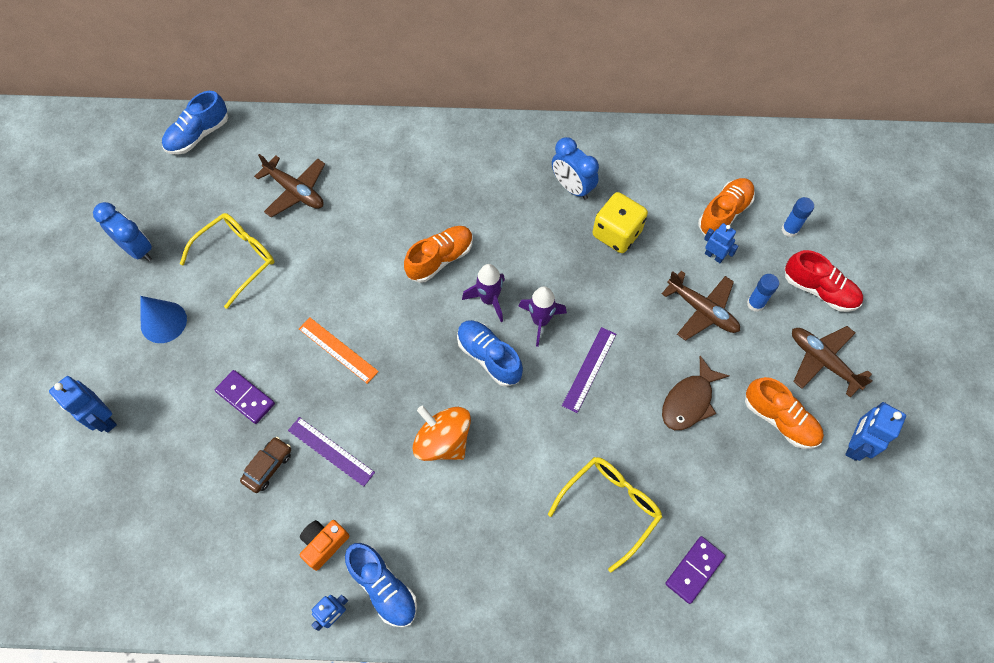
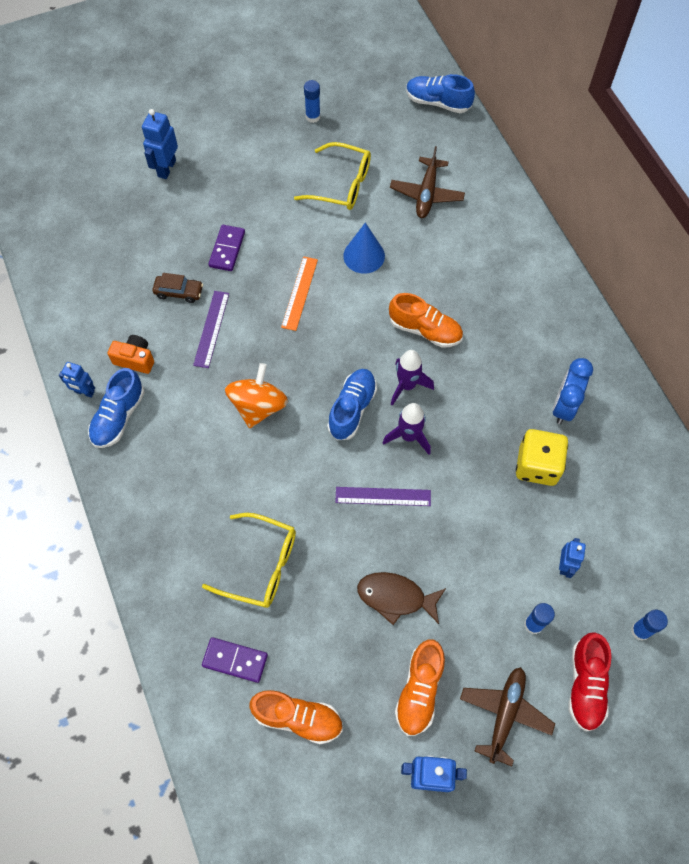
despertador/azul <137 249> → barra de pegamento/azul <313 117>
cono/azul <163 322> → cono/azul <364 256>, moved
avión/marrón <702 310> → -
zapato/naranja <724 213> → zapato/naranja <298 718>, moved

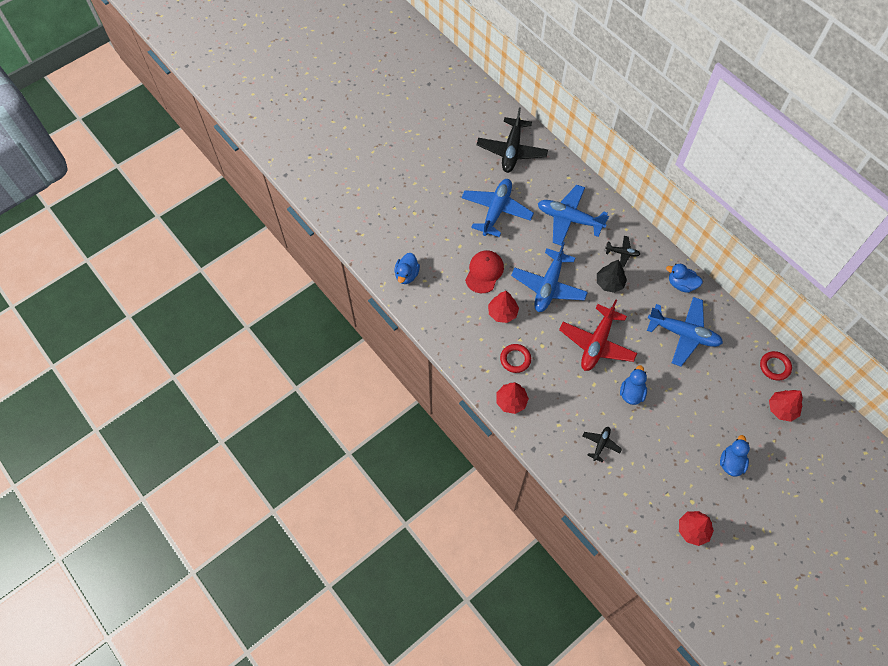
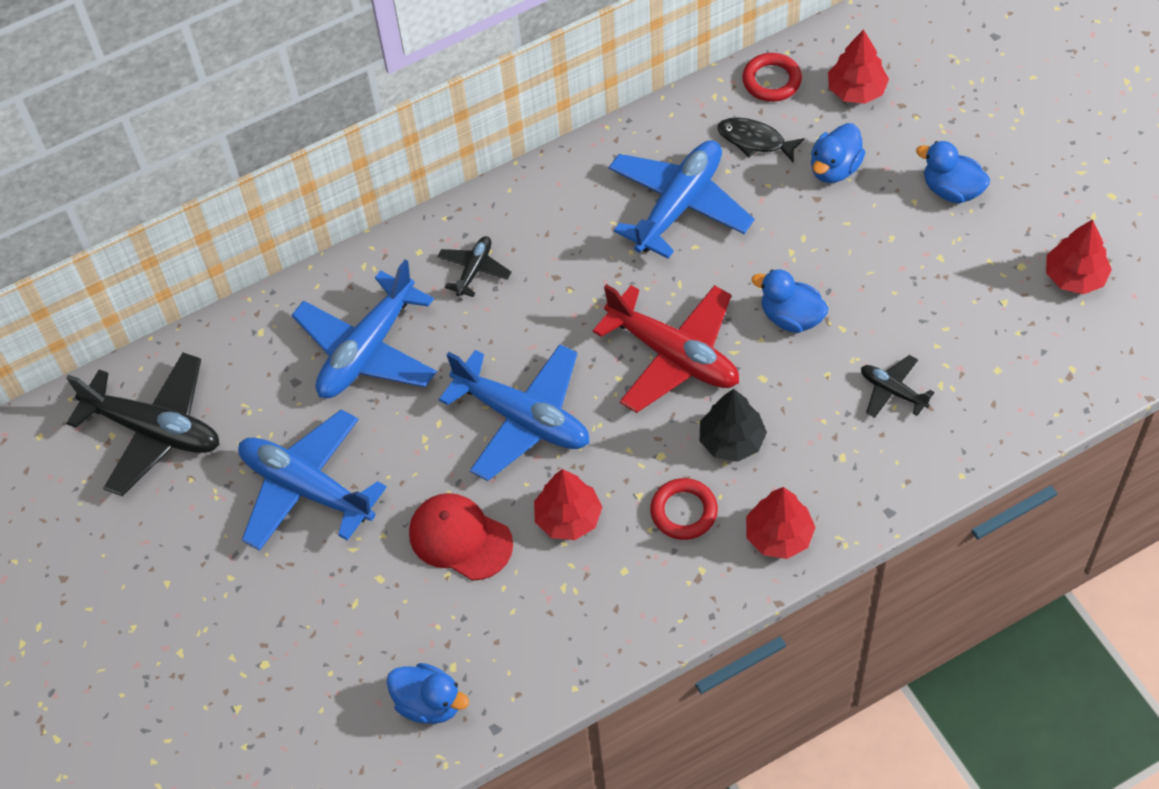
árbol/negro <609 283> → árbol/negro <731 440>, moved
pato/azul <681 284> → pato/azul <834 168>, moved
- → pez/negro <755 140>

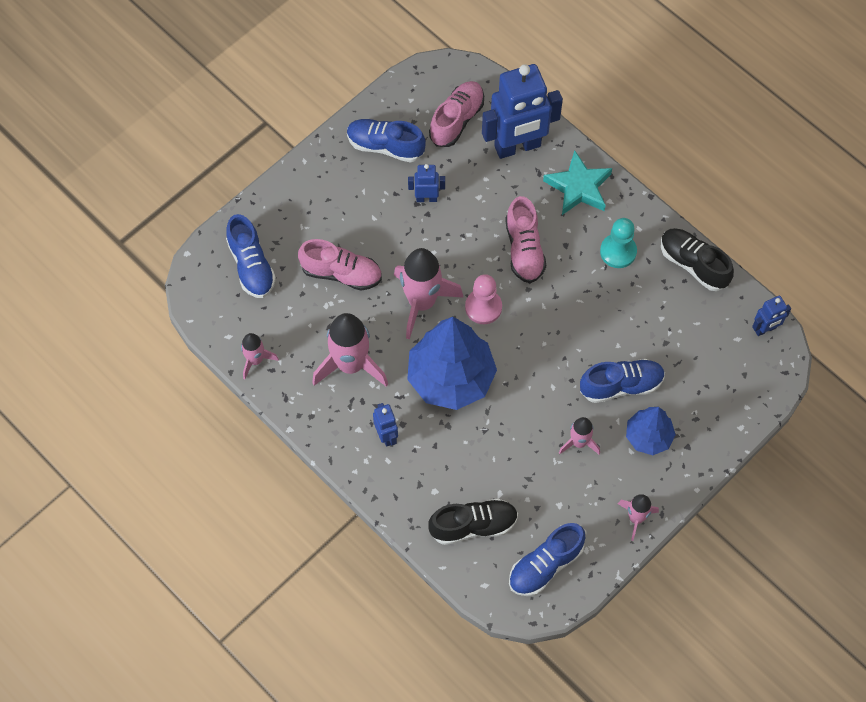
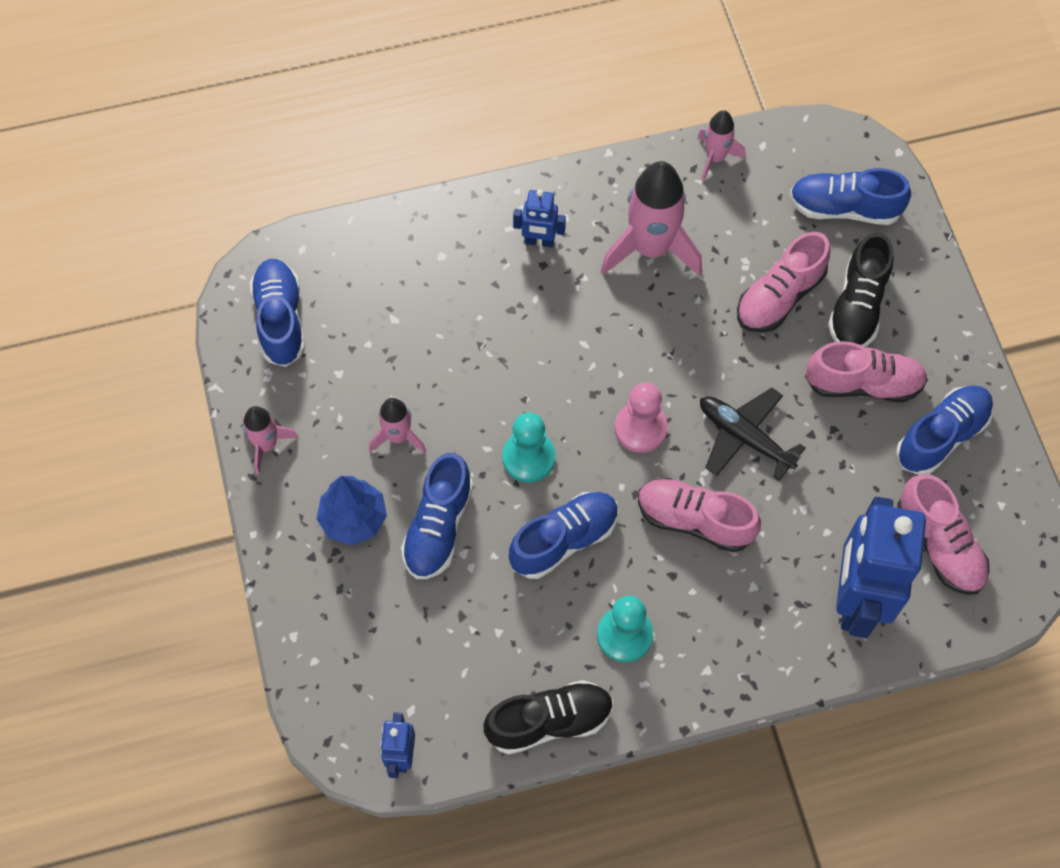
cohete/rosa <422 302> → -
árbol/azul <450 378> → -
robot/azul <426 198> → -
zapato/negro <473 525> → zapato/negro <857 306>, moved
estrella/turquesa <578 187> → -
- → peón/turquesa <529 457>
- → zapato/azul <564 540>
- → avión/negro <744 437>
- → zapato/rosa <863 384>

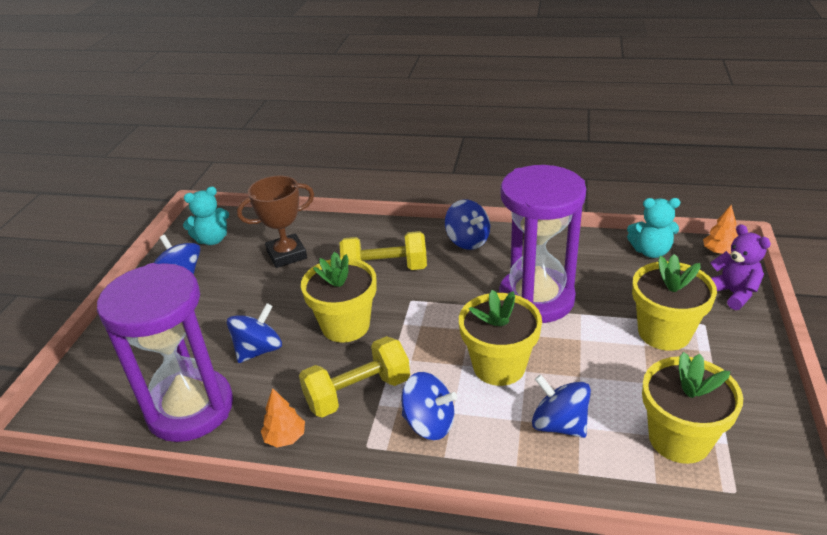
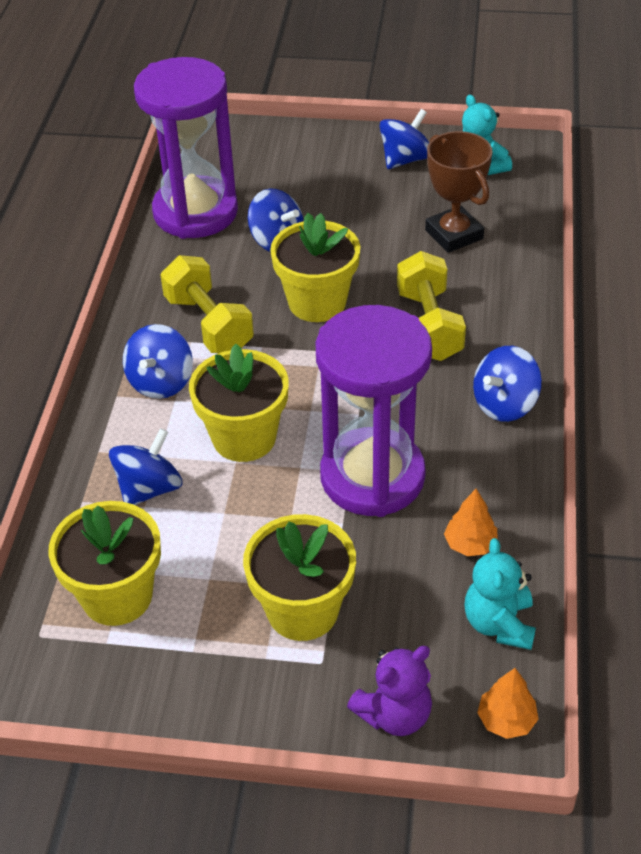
árbol/naranja <285 437> → árbol/naranja <470 544>, moved

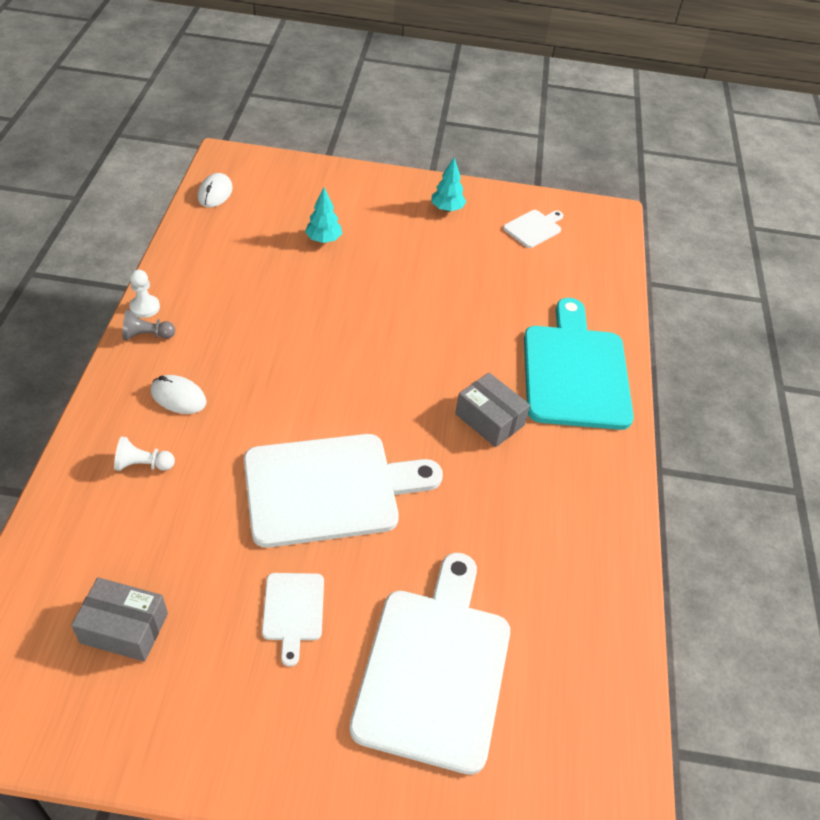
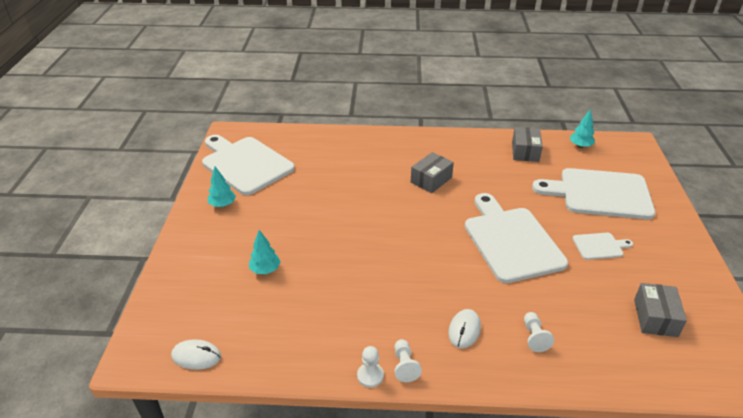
peón/gris <147 335> → peón/blanco <404 366>
tabla de cortar/blanco <534 228> → tabla de cortar/blanco <245 164>, x2.20
tabla de cortar/turquesa <575 371> → -
- → caja/gris <525 151>
- → árbol/turquesa <580 146>

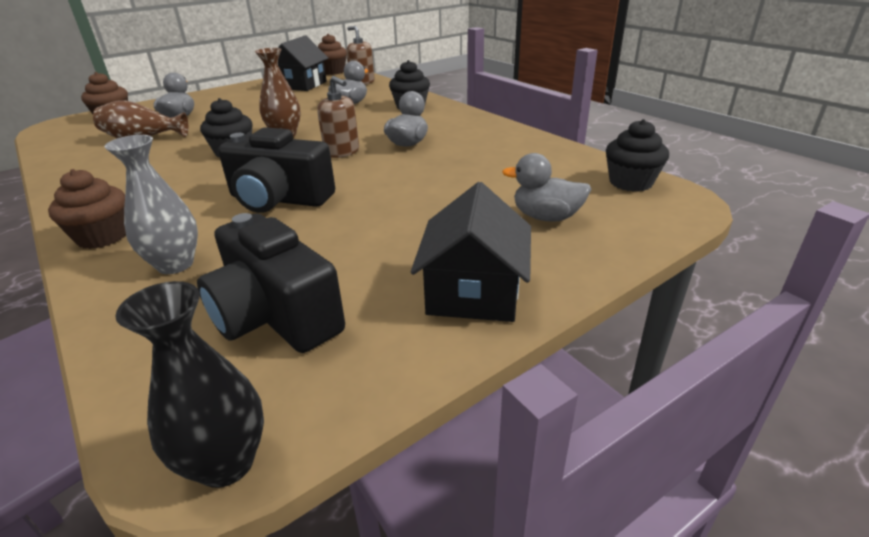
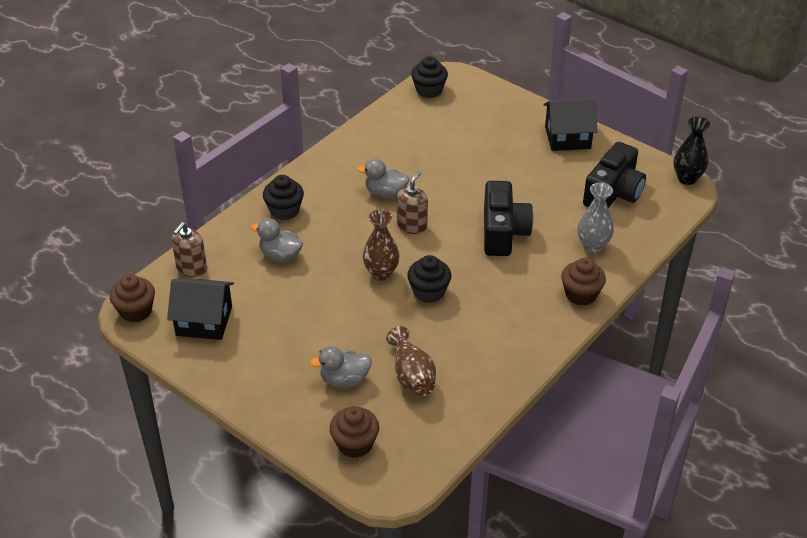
pato/gris <546 217> → -

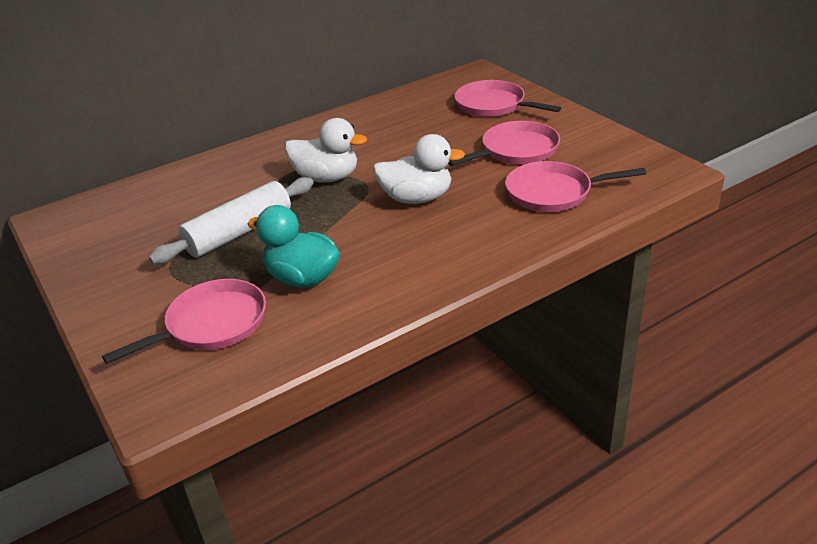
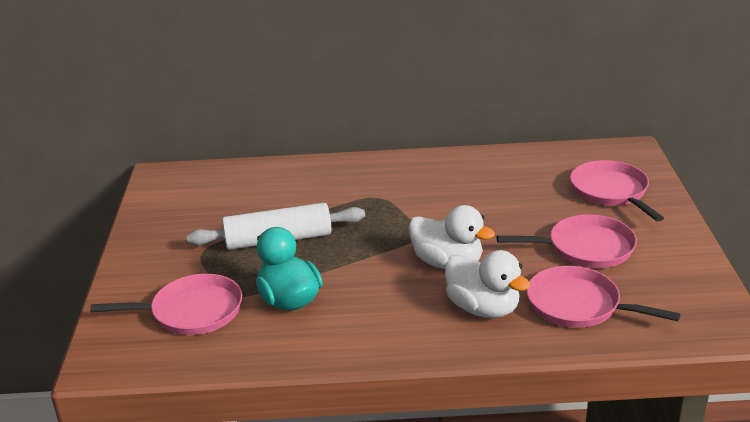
pato/blanco <327 178> → pato/blanco <483 308>, moved

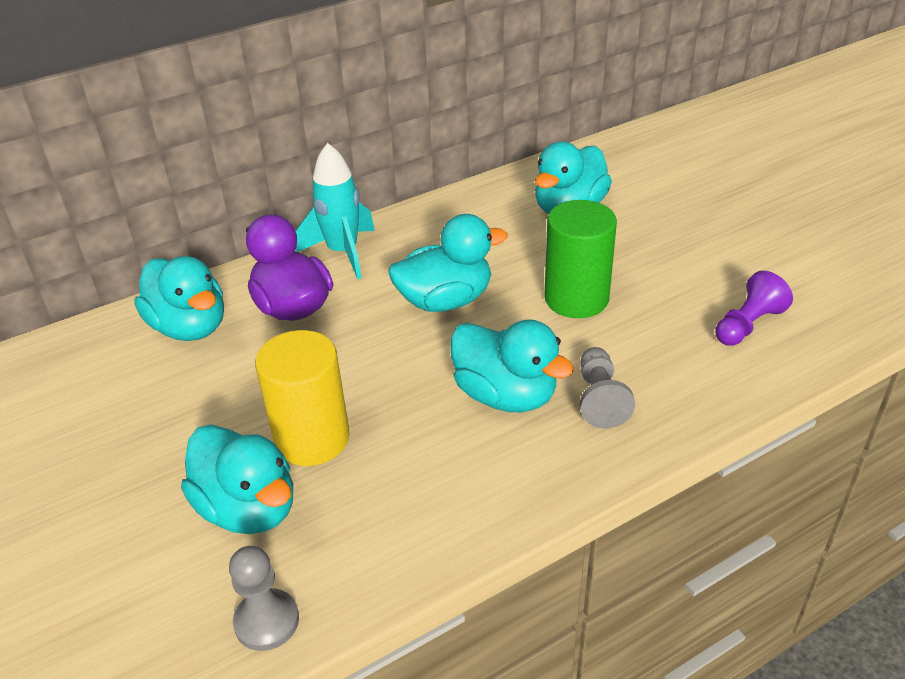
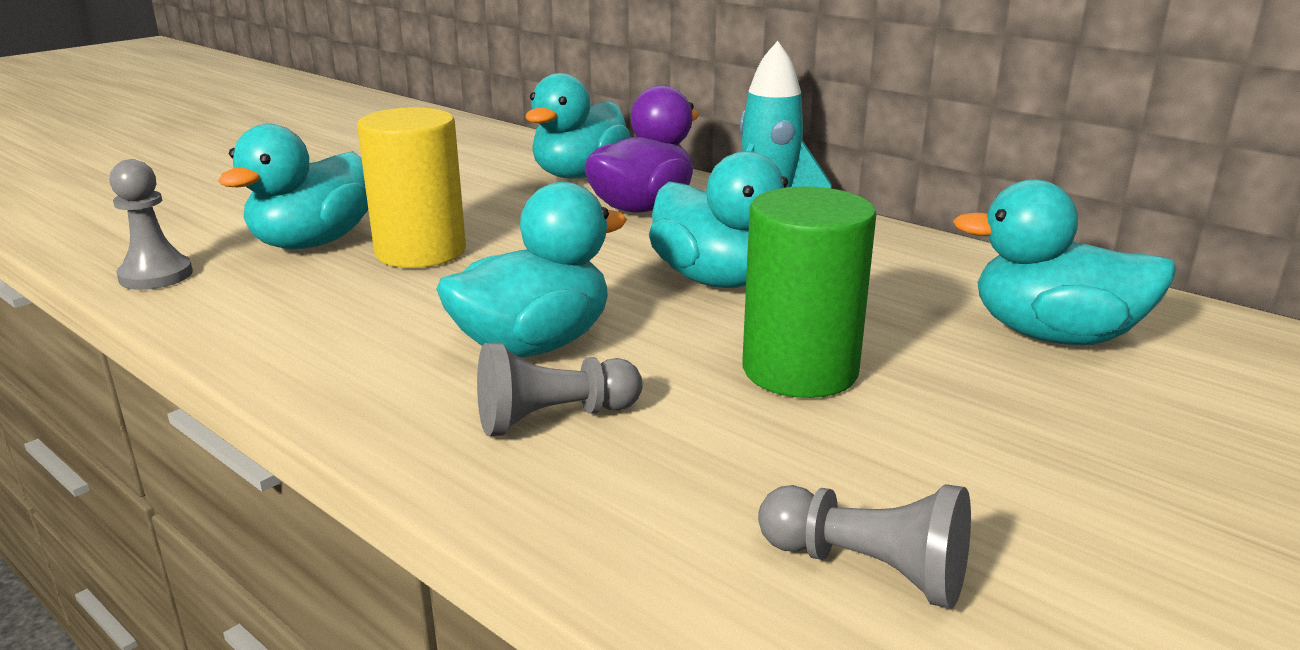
pato/turquesa <505 395> → pato/turquesa <534 345>, 150 degrees counterclockwise
peón/morado <748 325> → peón/gris <868 569>

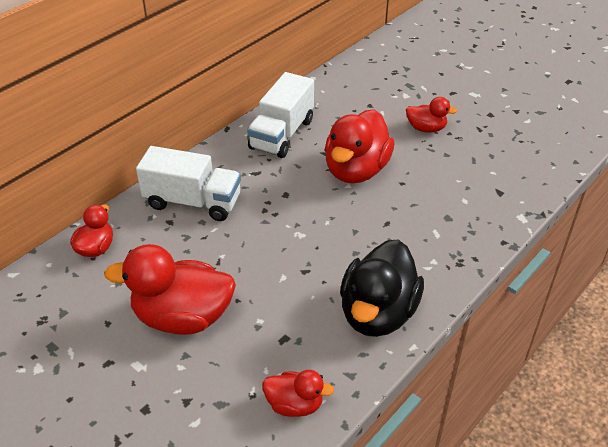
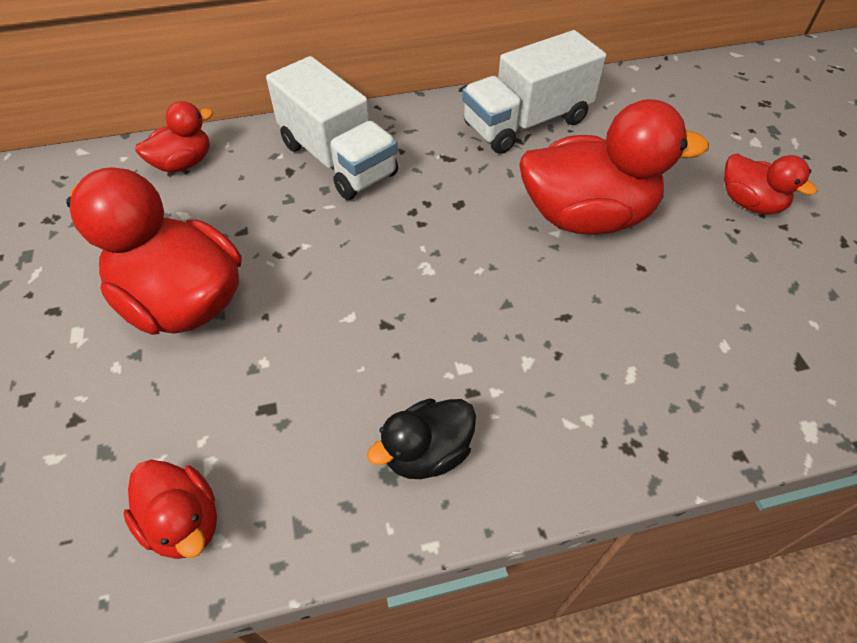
pato/rojo <356 170> → pato/rojo <586 216>, 150 degrees counterclockwise
pato/negro <378 313> → pato/negro <427 452>, x0.52

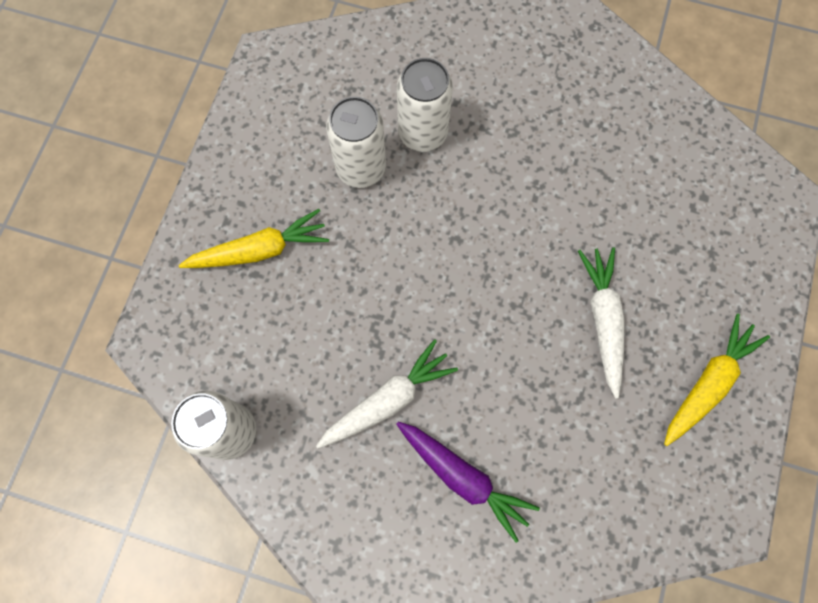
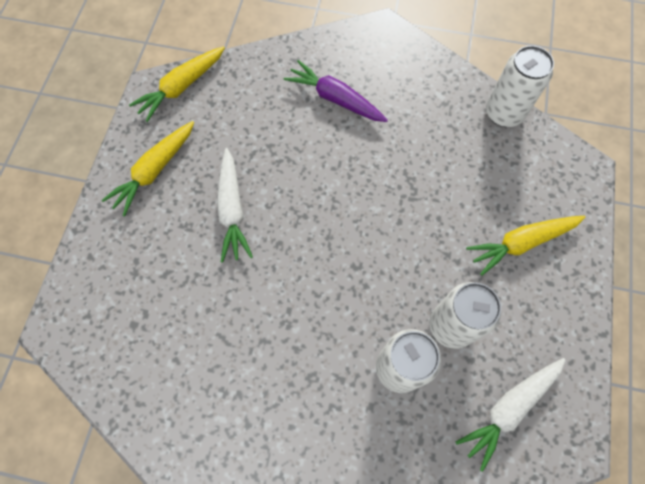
zanahoria/blanco <387 400> → zanahoria/blanco <509 409>, moved
- → zanahoria/amarillo <181 87>

